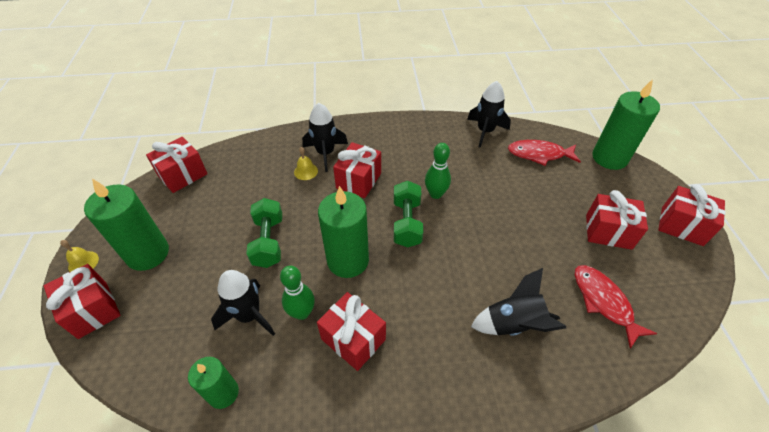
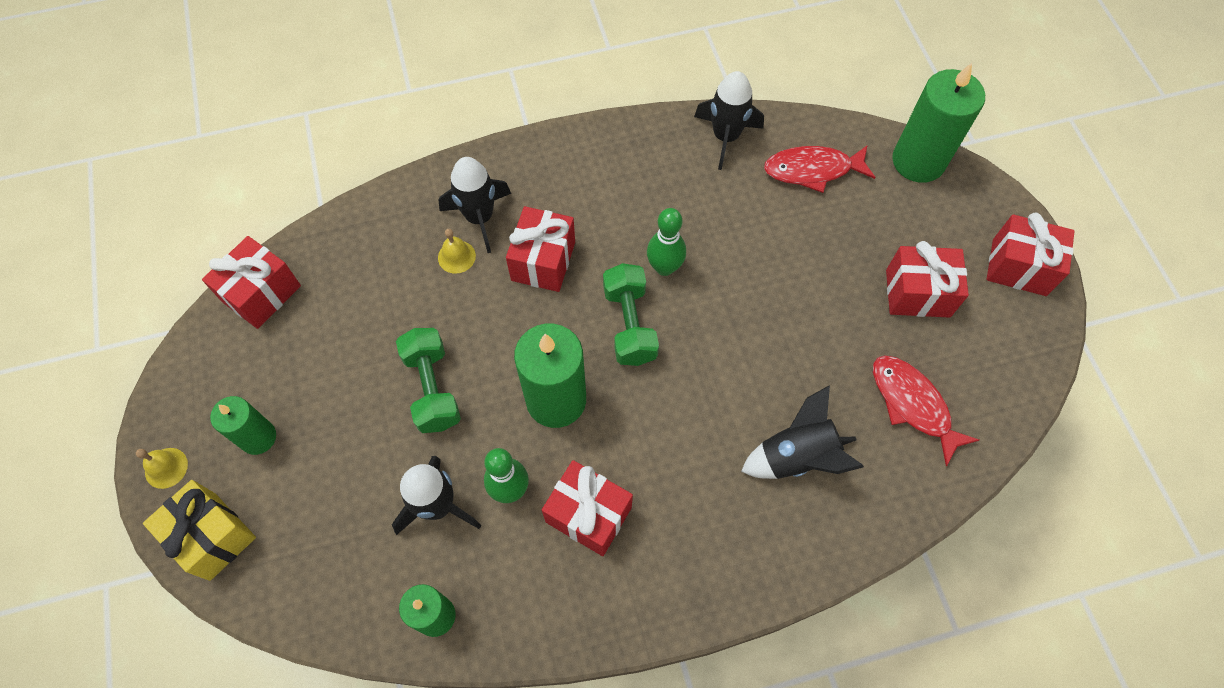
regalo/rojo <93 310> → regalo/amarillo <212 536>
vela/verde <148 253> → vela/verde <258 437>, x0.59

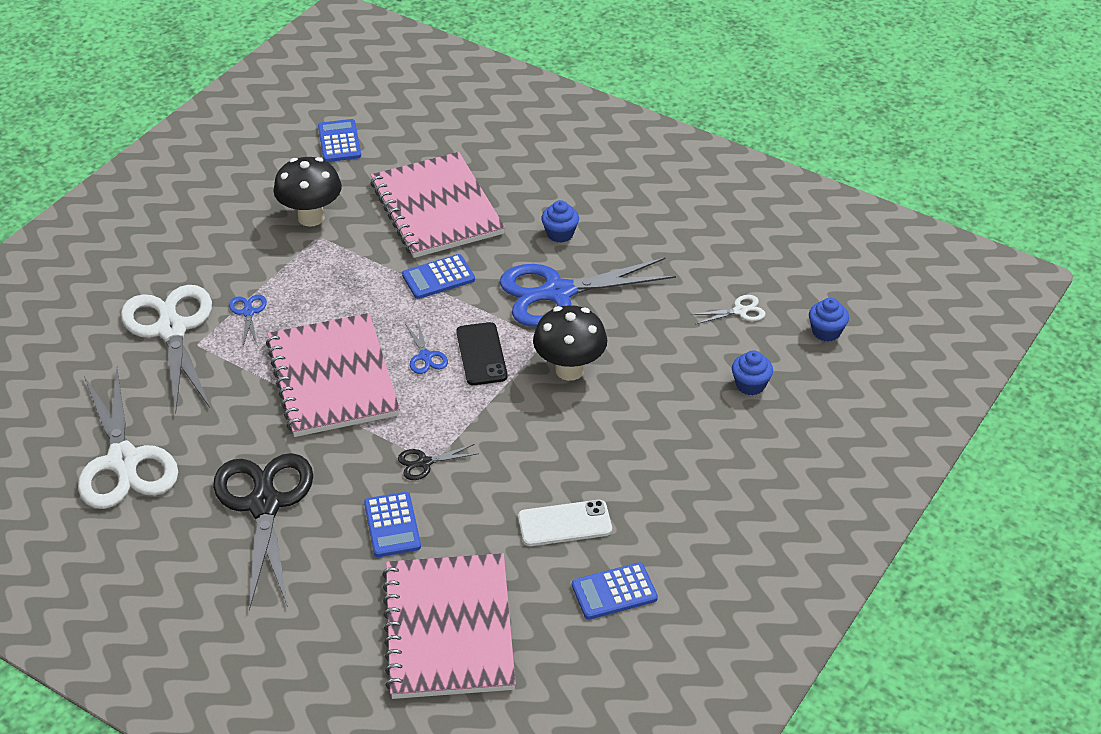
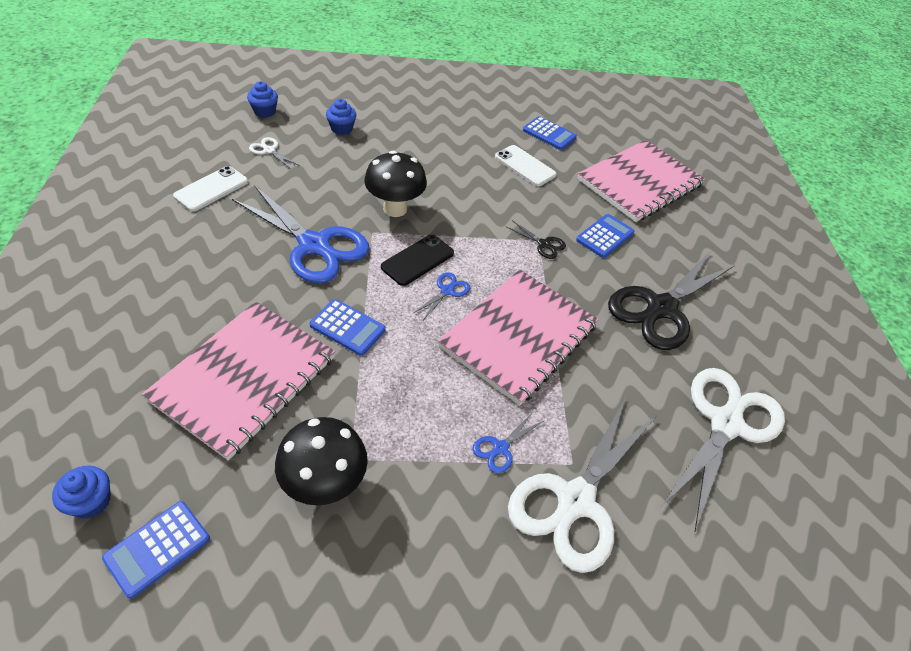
magdalena/azul <560 234> → magdalena/azul <91 501>, moved
- → móvil/blanco <211 189>

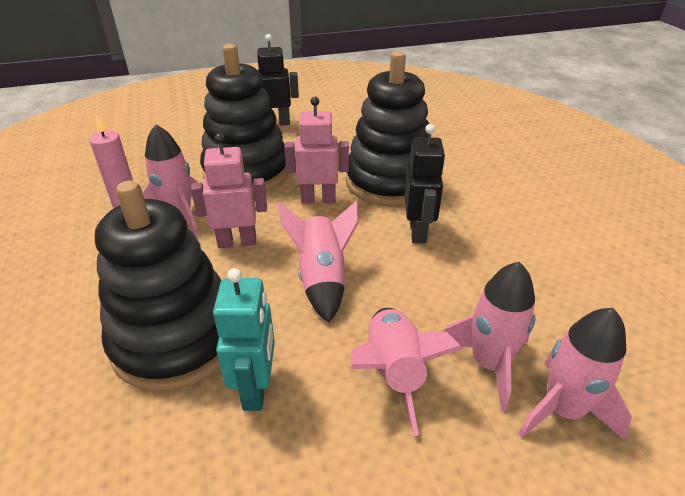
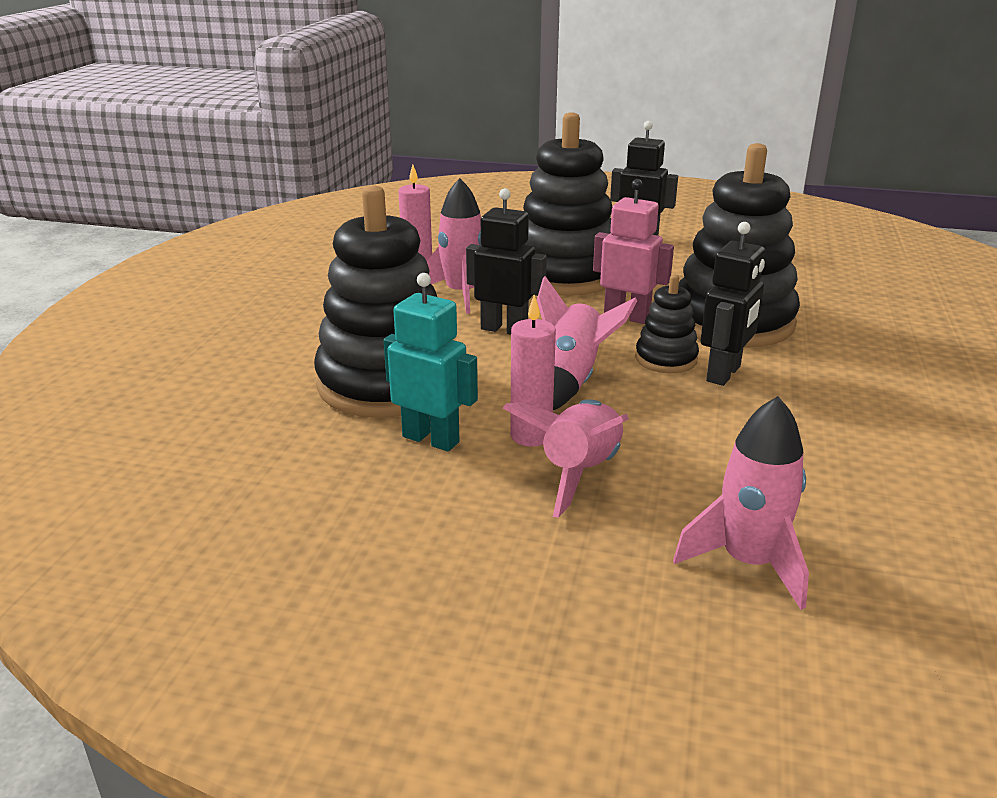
robot/rosa <237 242> → robot/negro <504 329>
robot/turquesa <256 388> → robot/turquesa <431 439>, 90 degrees counterclockwise
cohete/rosa <488 363> → -
- → vela/rosa <531 436>
- → juguete apilable/negro <666 359>

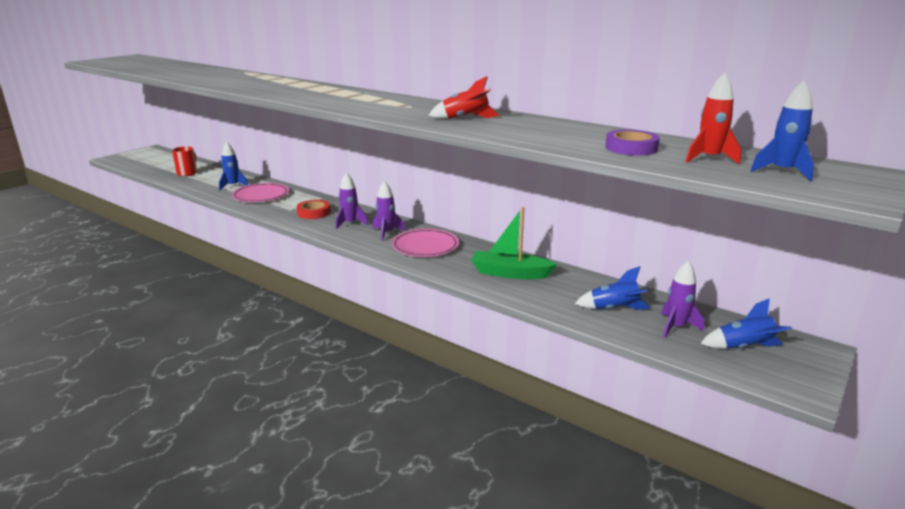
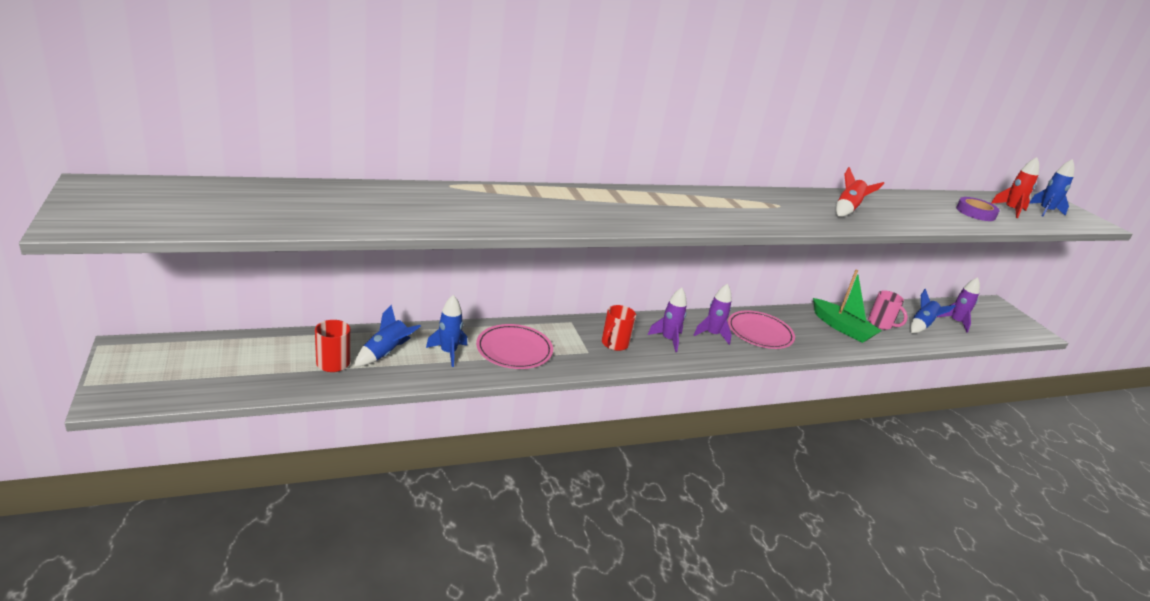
cinta adhesiva/rojo <314 213> → taza/rojo <614 344>
barco/verde <510 273> → barco/verde <842 328>, 90 degrees counterclockwise
cohete/azul <743 347> → cohete/azul <385 353>, moved
- → taza/rosa <880 324>

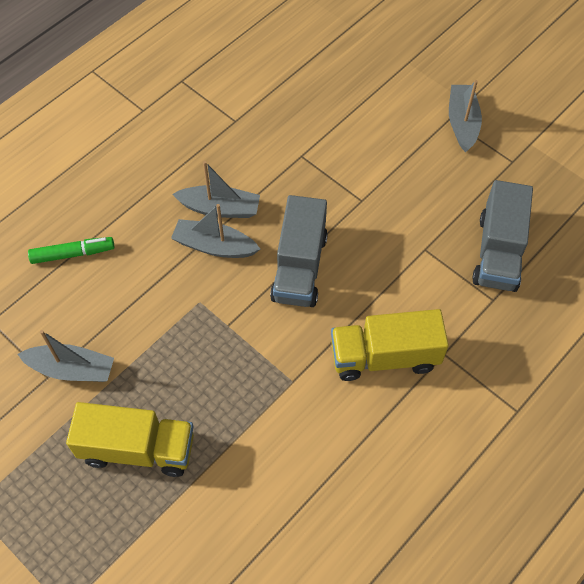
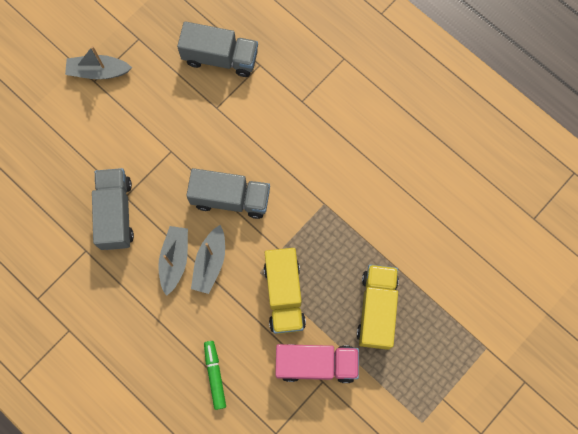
barco/gris <71 369> → camión/rosa <316 364>
camión/amarillo <384 356> → camión/amarillo <284 294>, moved
- → camión/gris <116 213>

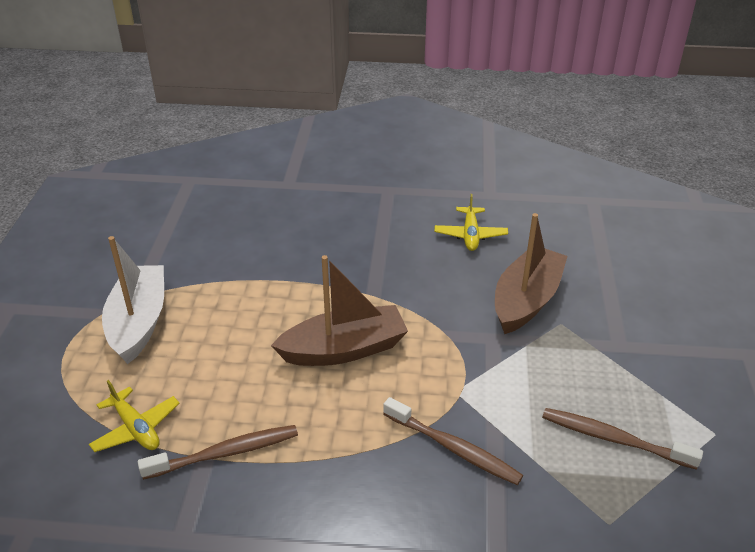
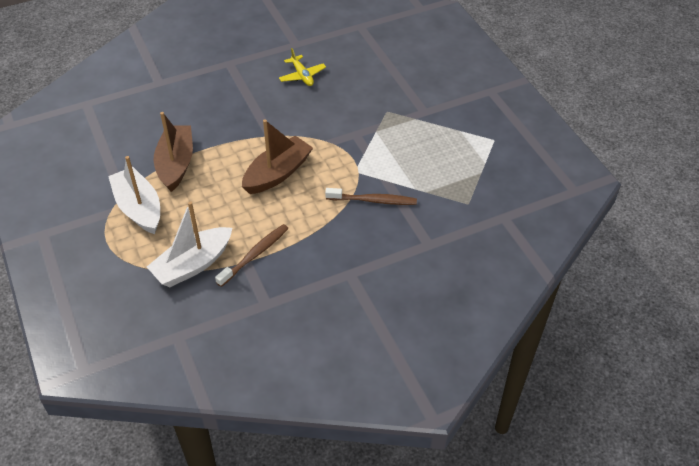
avión/amarillo <136 428> → barco/blanco <193 265>
barco/marrón <526 300> → barco/marrón <176 164>, moved
cepillo de dientes/marrón <613 439> → -

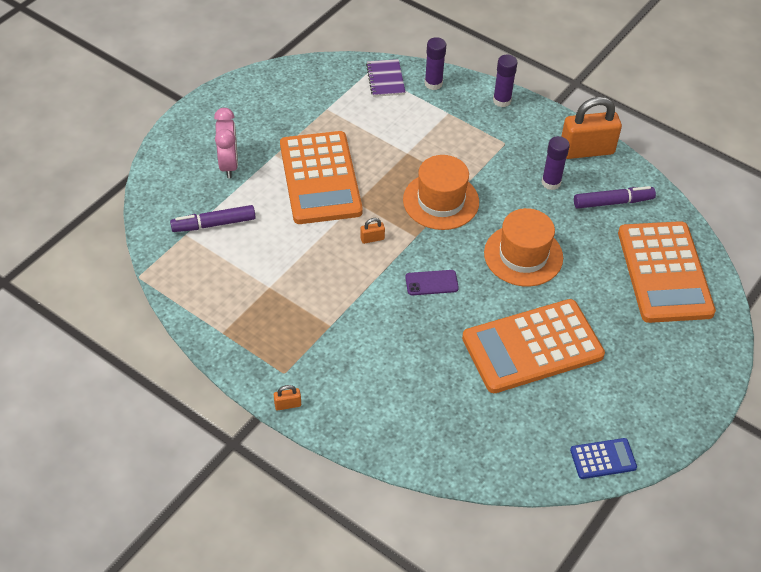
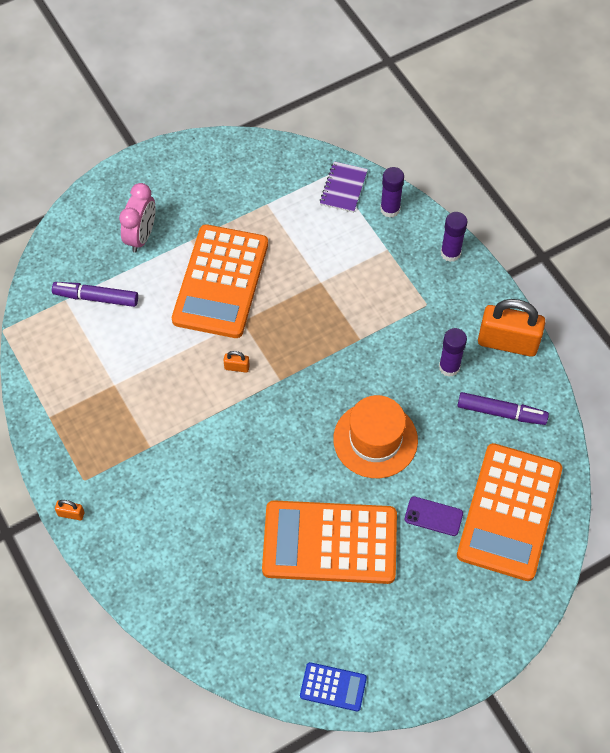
sombrero/naranja <441 201> → -
móvil/morado <431 283> → móvil/morado <433 516>, moved

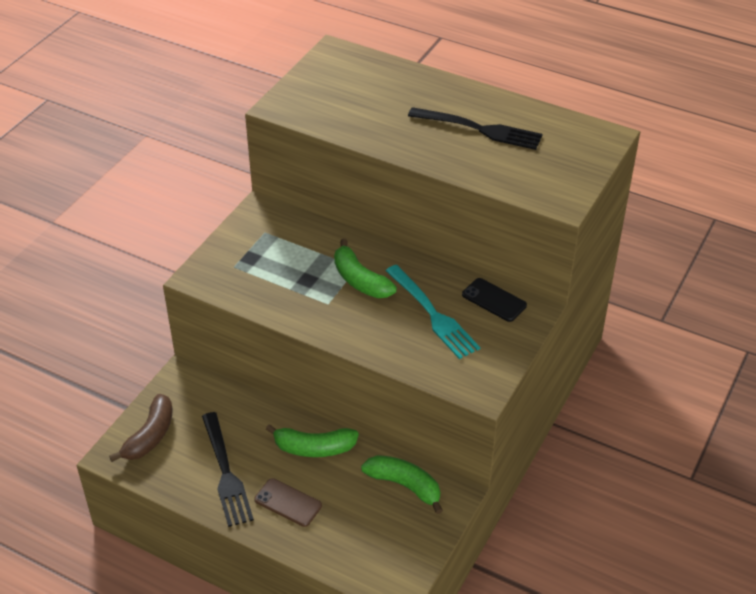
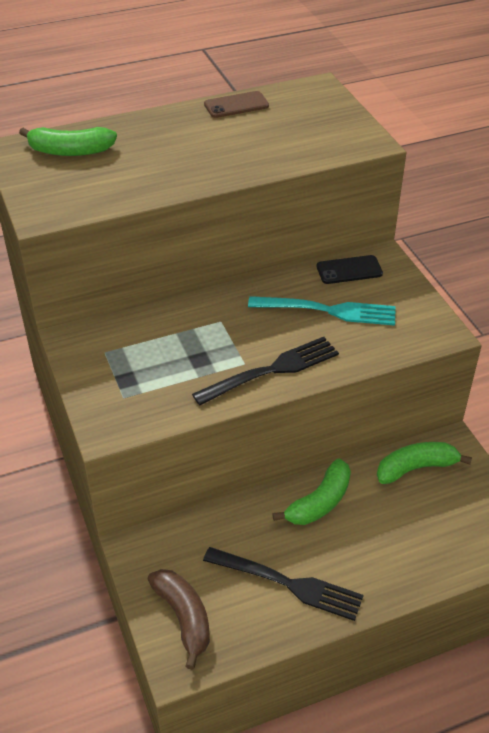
móvil/marrón <288 503> → móvil/marrón <236 105>, moved
plátano/verde <360 280> → plátano/verde <70 151>, moved
tenedor/negro <480 129> → tenedor/negro <272 370>, moved

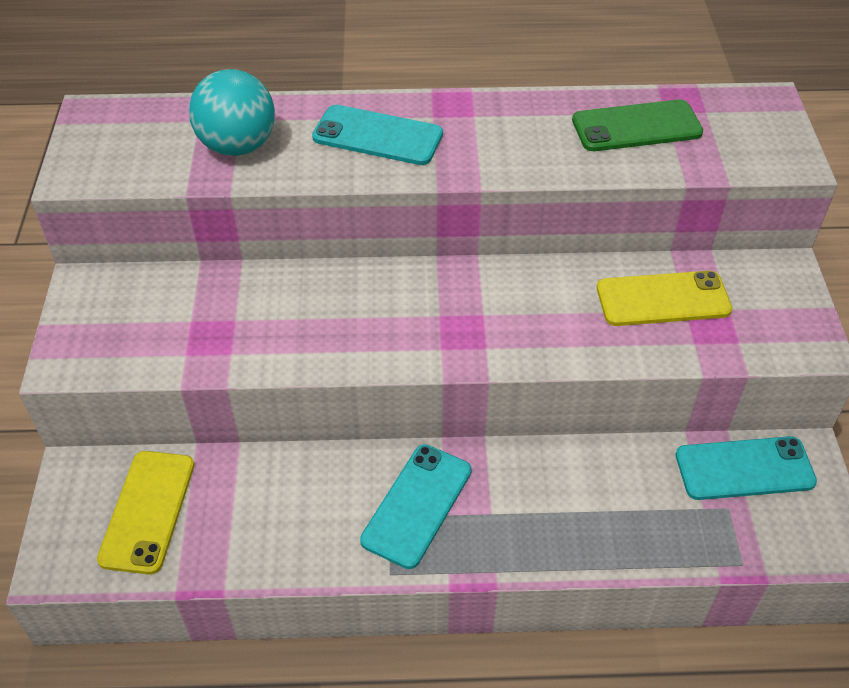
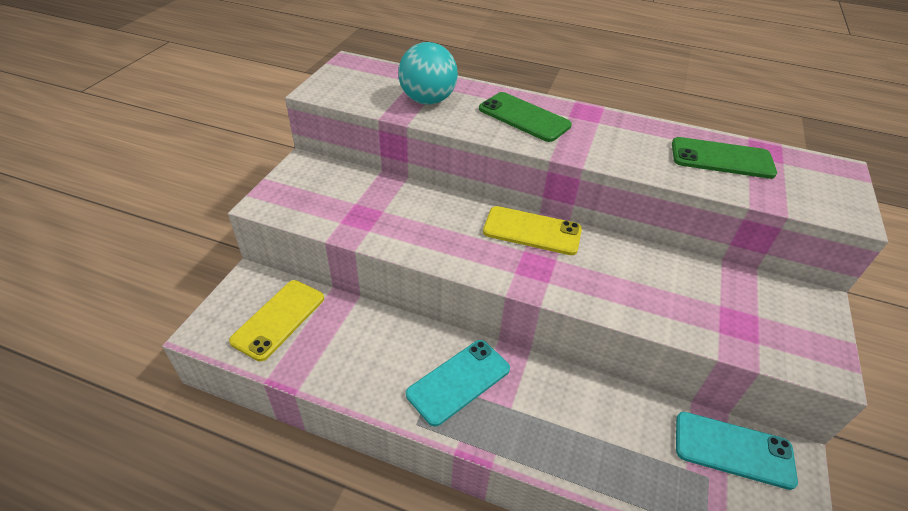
móvil/turquesa <377 136> → móvil/verde <524 117>
móvil/amarillo <663 299> → móvil/amarillo <532 231>, moved

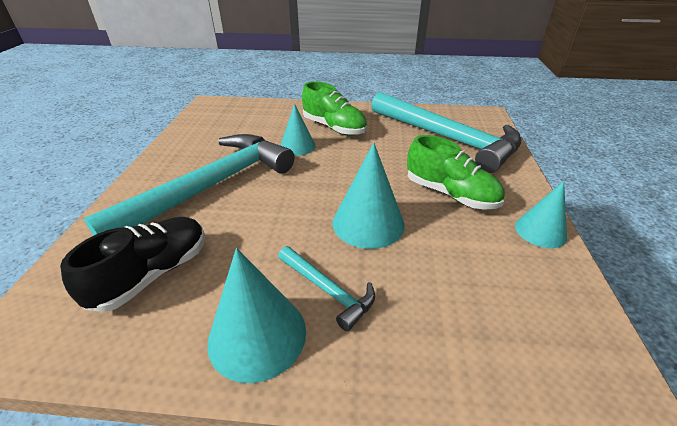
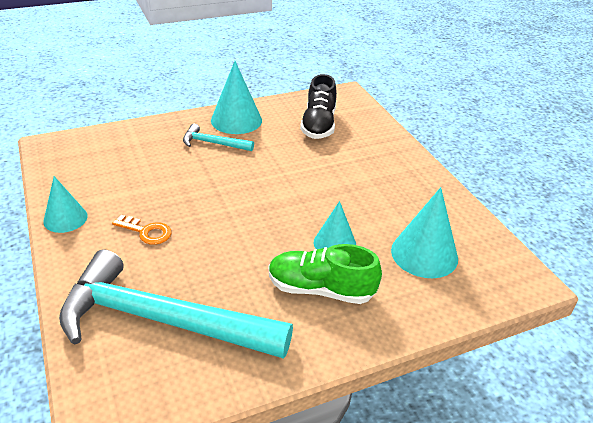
martillo/turquesa <211 187> → -
cono/turquesa <368 223> → cono/turquesa <424 254>, moved
zapato/verde <450 194> → llave/naranja <147 232>

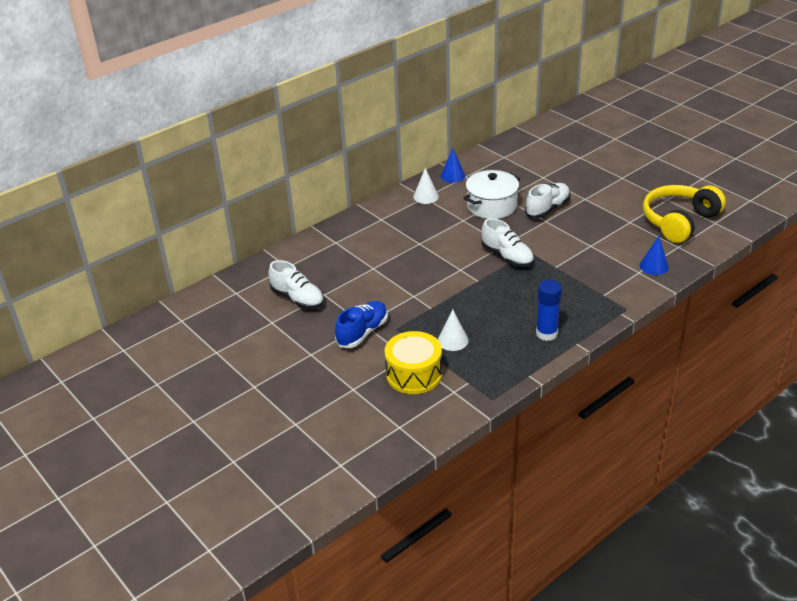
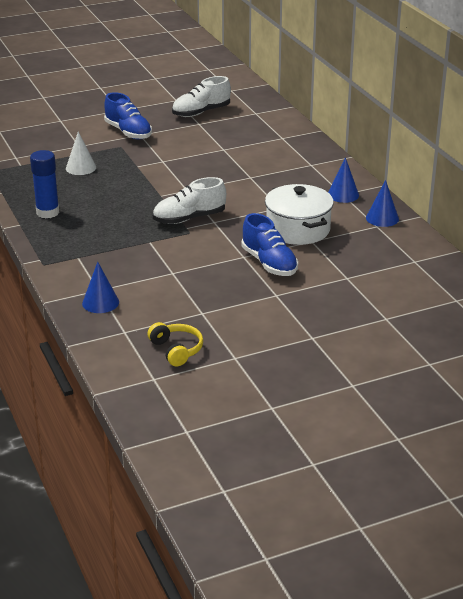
tambor/amarillo <414 374> → -
cono/blanco <426 196> → cono/azul <343 195>
zapato/blanco <547 208> → zapato/azul <269 263>
auriculares/amarillo <679 221> → auriculares/amarillo <176 350>, x0.49

